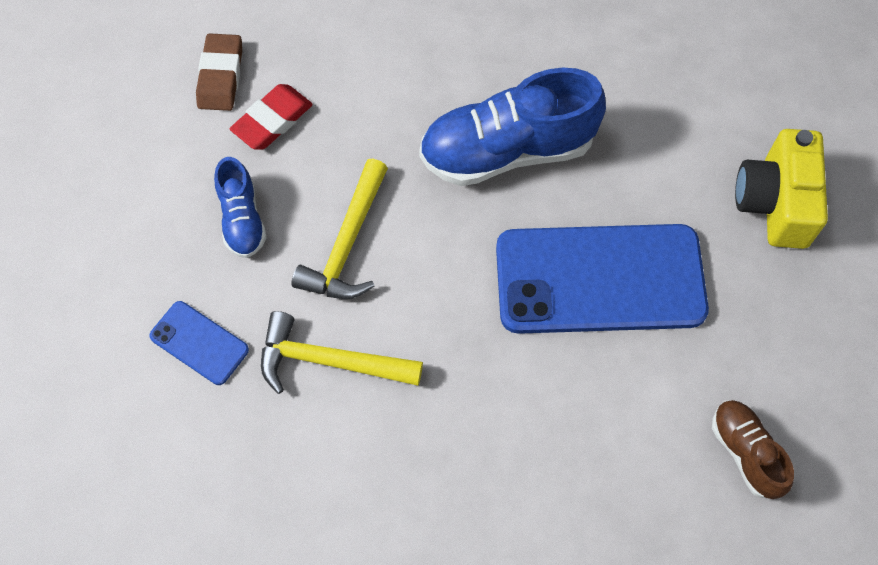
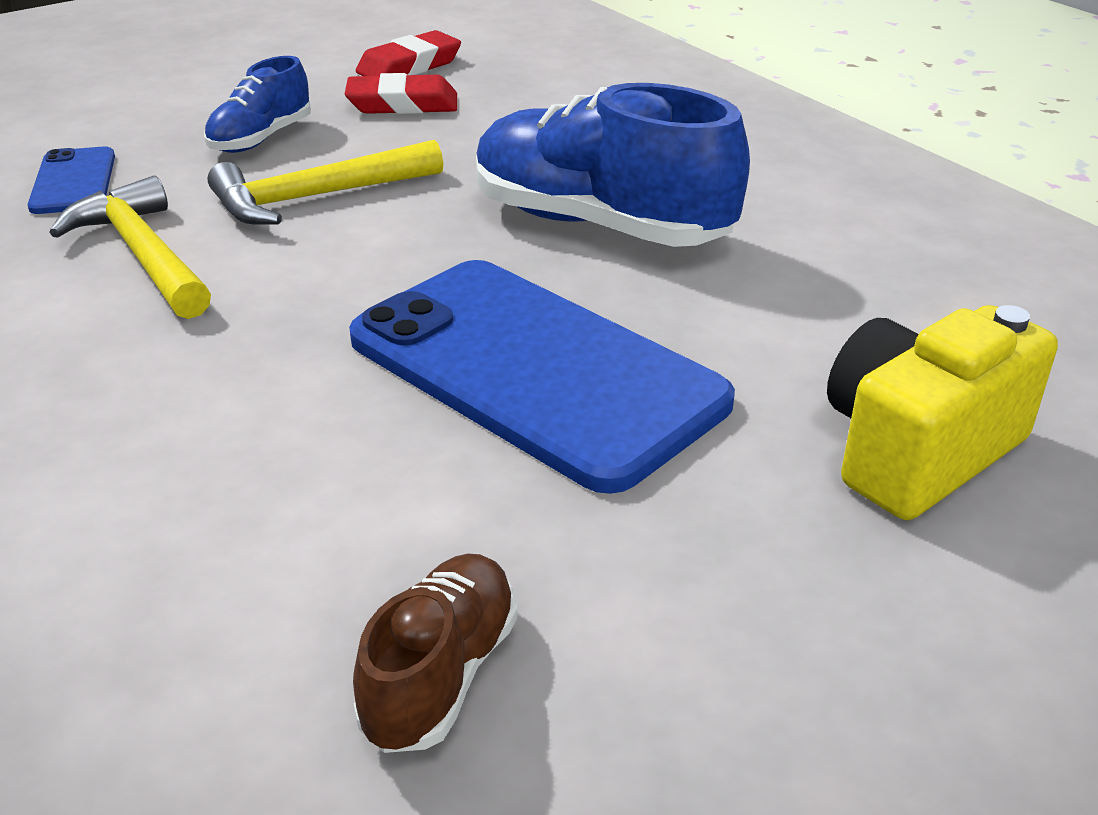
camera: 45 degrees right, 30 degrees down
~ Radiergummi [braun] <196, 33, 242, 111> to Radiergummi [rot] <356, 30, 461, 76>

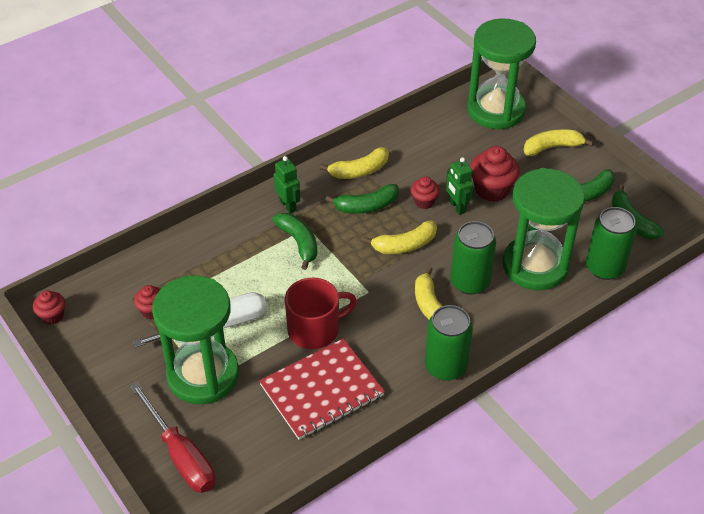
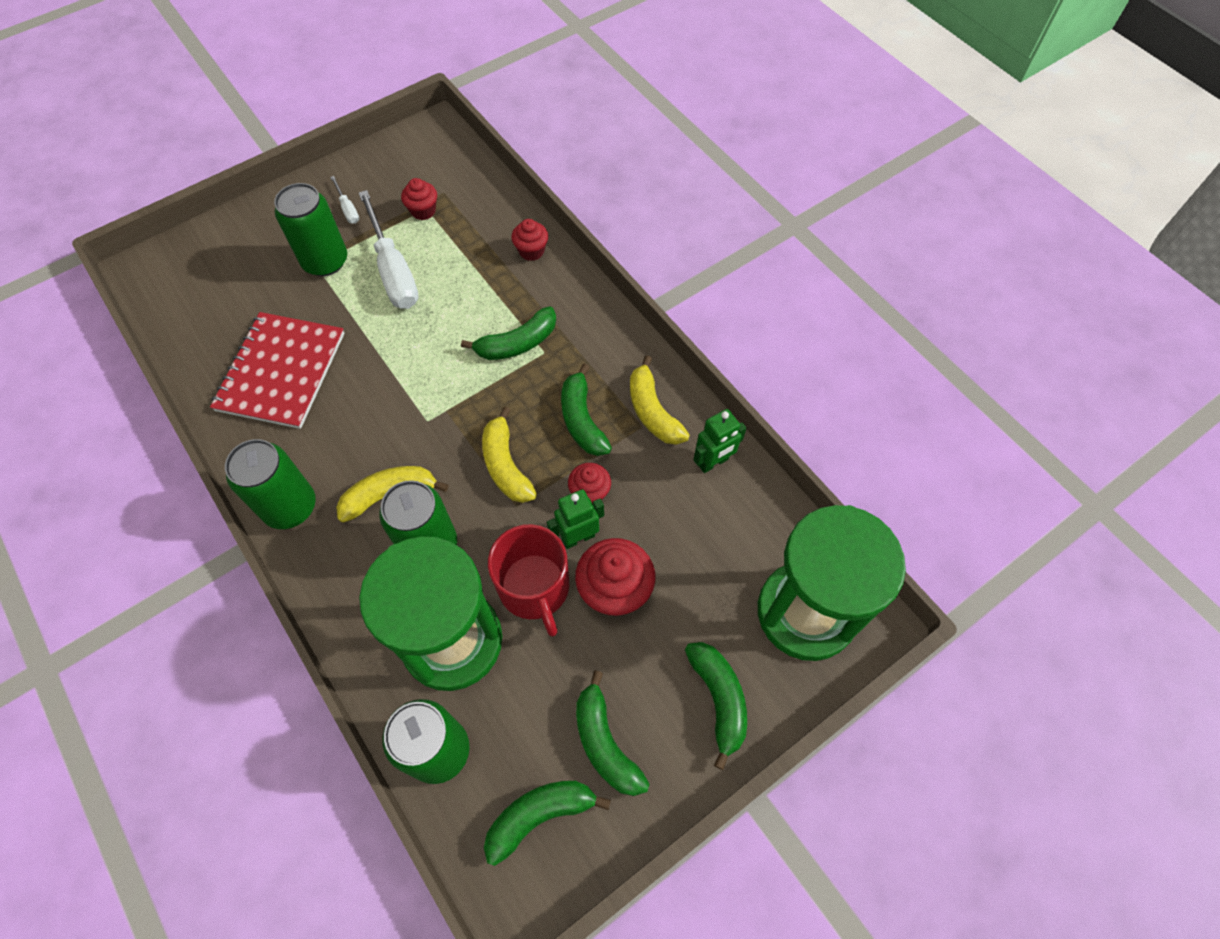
camera: 90 degrees right, 15 degrees up
~ Muffin [rot] <33, 290, 65, 325> to <511, 219, 548, 261>
- Schraubenzieher [rot] <130, 382, 216, 493>
~ Sanduhr [grün] <152, 275, 239, 404> to Dose [grün] <274, 183, 347, 276>
~ Notizbuch [rot] <259, 339, 385, 440> = <210, 312, 345, 429> 45 degrees clockwise
~ Roboter [grün] <274, 156, 300, 214> to <693, 409, 746, 473>
~ Tasse [rot] <285, 278, 357, 349> to <488, 524, 569, 637>
~ Banane [gelb] <524, 129, 594, 156> to Banane [grün] <685, 642, 747, 770>
+ Schraubenzieher [weiß] <330, 176, 359, 224>

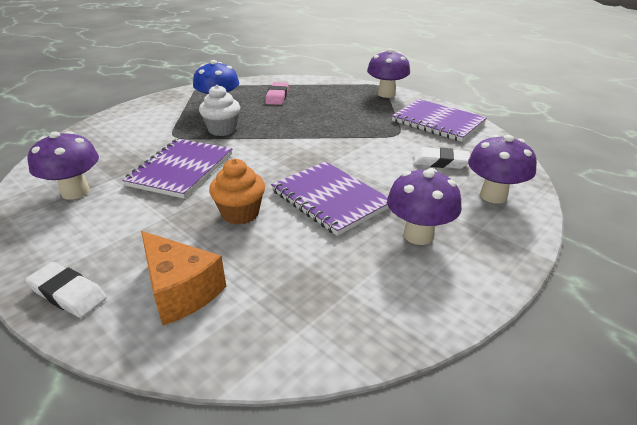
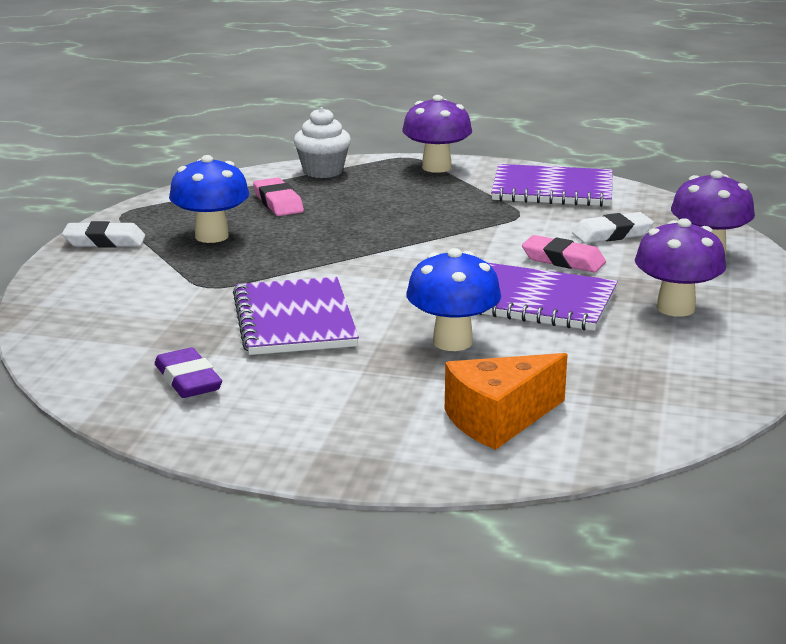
camera: 30 degrees left, 10 degrees down
~ Radiergummi [weiß] <25, 262, 107, 318> to <62, 221, 145, 248>
~ Pilz [lila] <28, 131, 99, 200> to Radiergummi [lila] <155, 348, 222, 398>
~ Käse [orange] <141, 231, 226, 326> = <445, 353, 568, 450> 135 degrees clockwise
~ Muffin [weiß] <199, 85, 240, 136> to <294, 107, 351, 178>
~ Muffin [orange] <209, 159, 265, 225> to Pilz [blau] <407, 248, 501, 351>
+ Radiergummi [rosa] <522, 235, 606, 272>

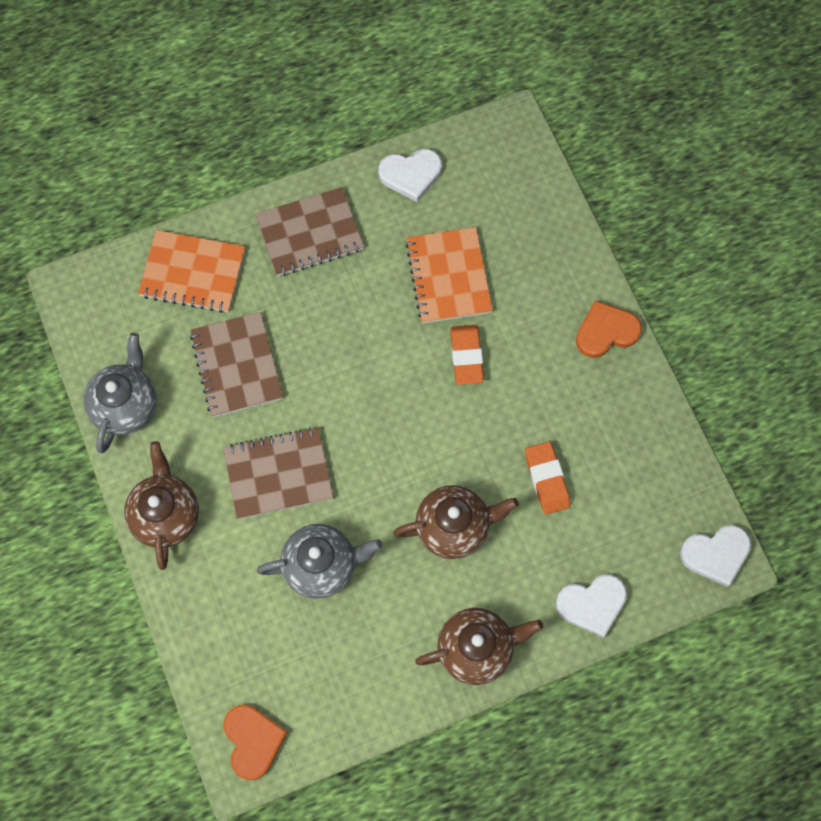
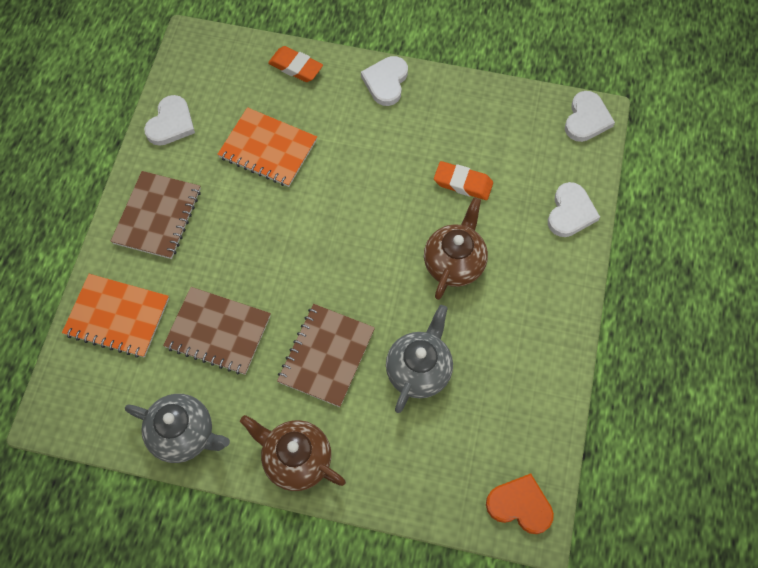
camera: 55 degrees left, 5 degrees down
~ Teekanne [grau] <84, 333, 157, 453> = <125, 394, 230, 463> 150 degrees clockwise
~ Notizbuch [orange] <138, 230, 245, 313> = <62, 274, 169, 358> 60 degrees clockwise
- Teekanne [braun] <415, 608, 543, 685>
~ Radiergummi [orange] <450, 325, 484, 385> to <268, 46, 323, 82>
~ Herz [orange] <576, 300, 642, 358> to Herz [weiß] <361, 56, 408, 106>

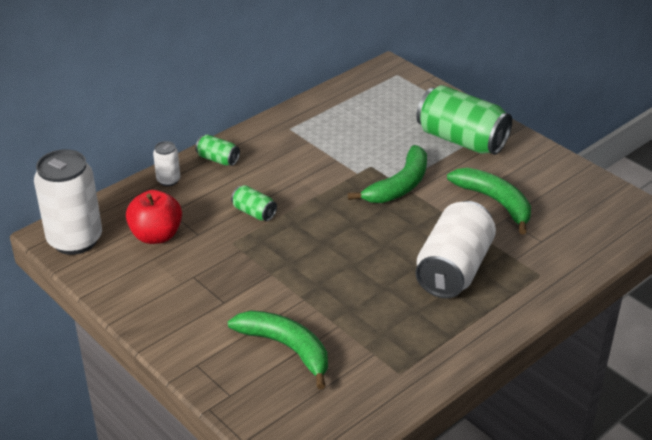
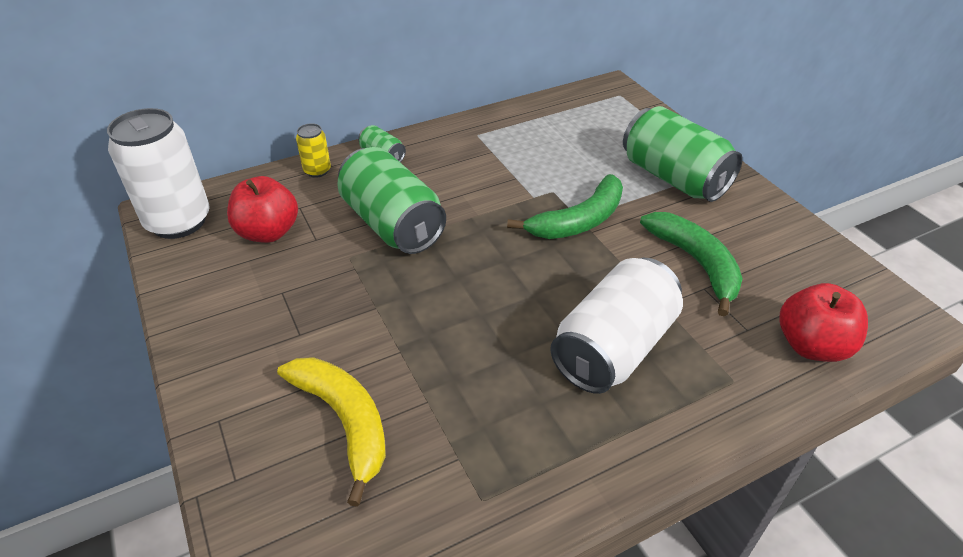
camera: 15 degrees right, 5 degrees up
~ Dose [weiß] <153, 141, 180, 186> to Dose [gelb] <296, 123, 331, 178>
~ Banane [grün] <228, 311, 328, 389> to Banane [gelb] <277, 357, 386, 507>
~ Dose [grün] <231, 185, 277, 221> = <337, 147, 446, 254> x2.17
+ Apfel [rot] <780, 283, 868, 362>

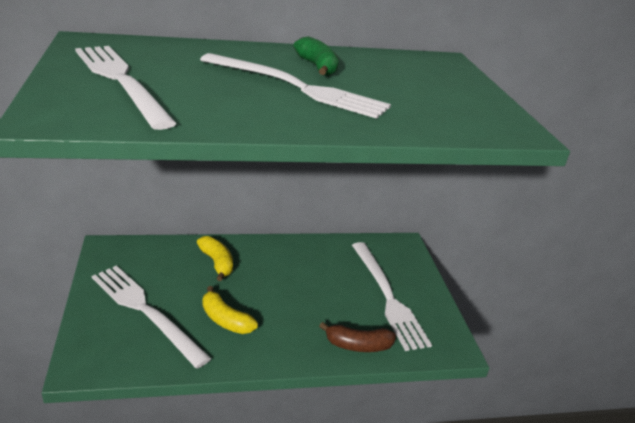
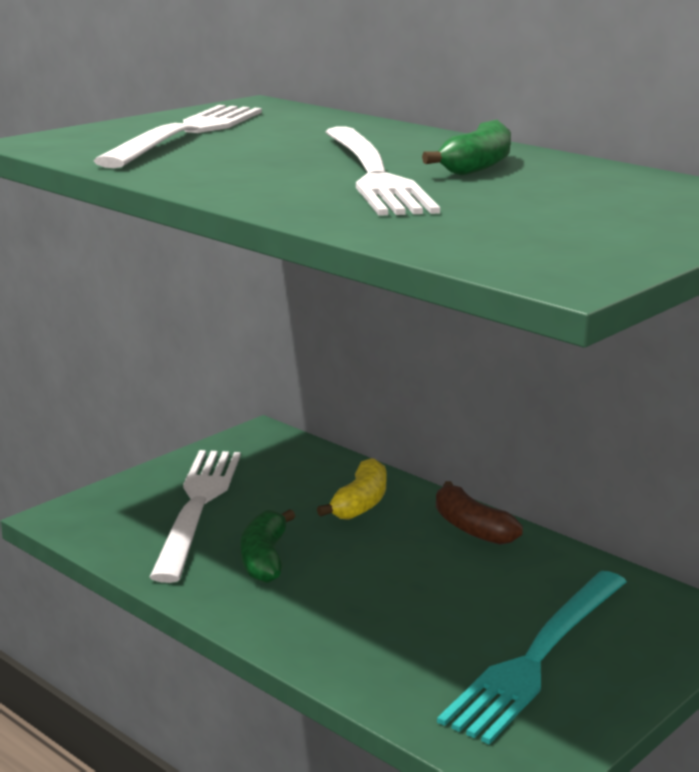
camera: 55 degrees right, 10 degrees down
~ Banane [gelb] <203, 286, 258, 334> to Banane [grün] <241, 509, 295, 583>
~ Banane [braun] <319, 322, 396, 352> to <436, 481, 523, 545>
~ Gabel [weiß] <352, 242, 432, 351> to Gabel [türkis] <437, 571, 627, 745>

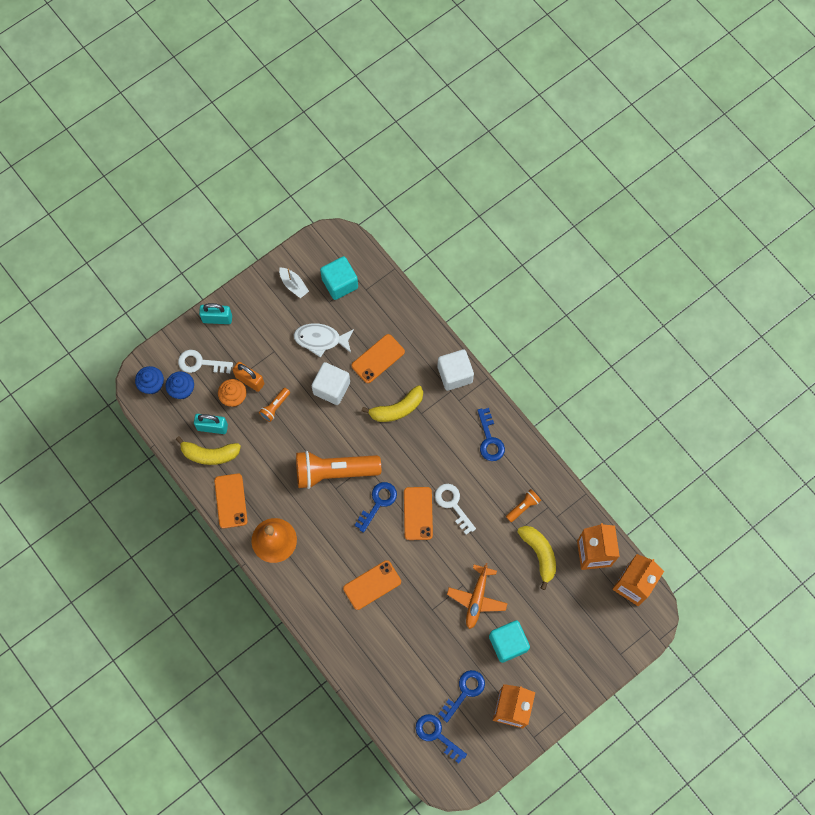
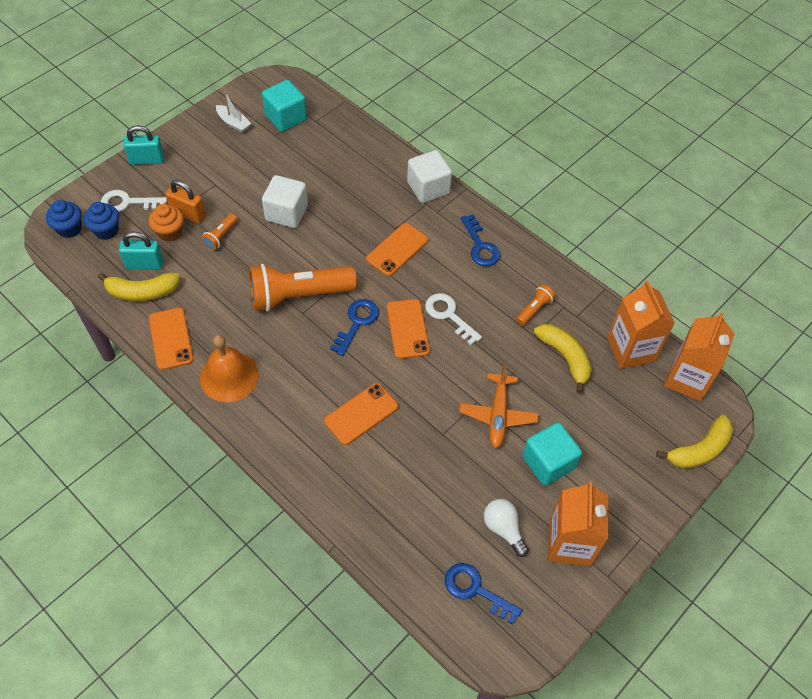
camera: 10 degrees left, 15 degrees down
- Fisch [weiß] <294, 323, 354, 358>
~ Handy [orange] <351, 334, 405, 383> to <366, 223, 428, 276>
~ Banane [gelb] <362, 385, 423, 422> to <656, 415, 734, 469>
~ Schlüssel [blau] <438, 670, 485, 722> to Glühbirne [weiß] <484, 499, 529, 557>

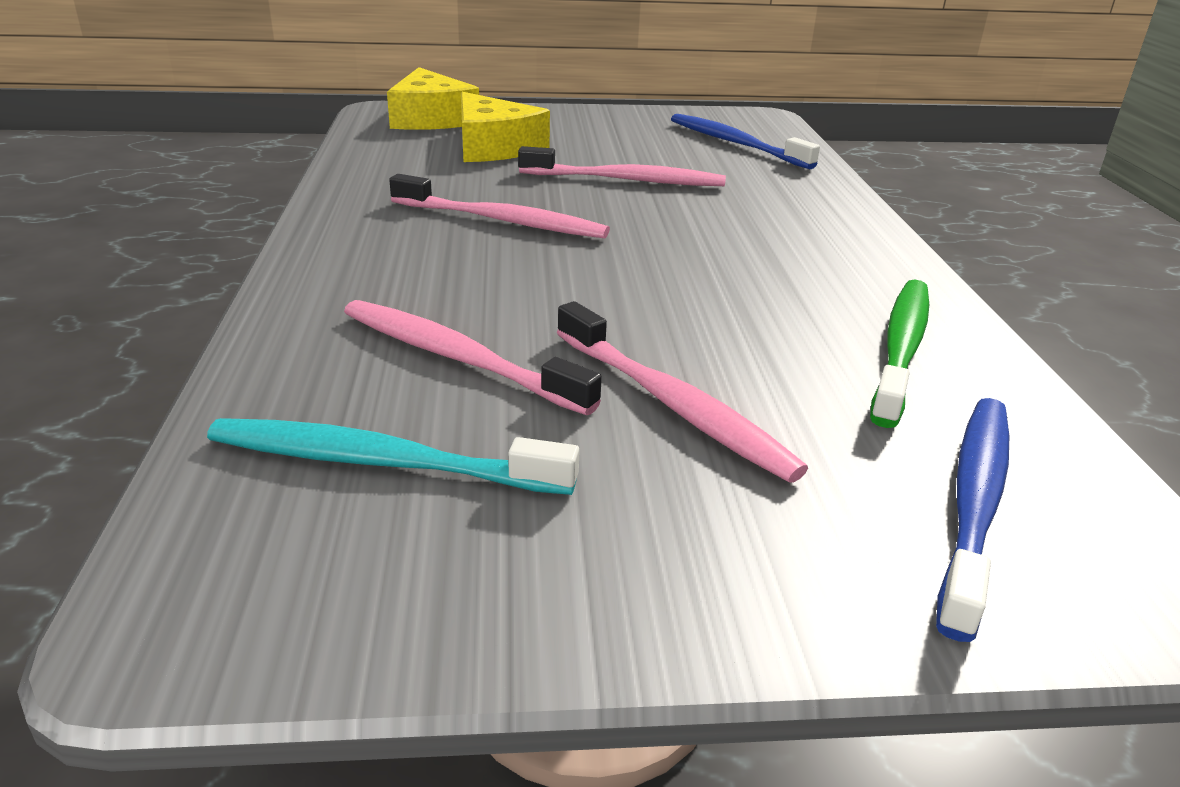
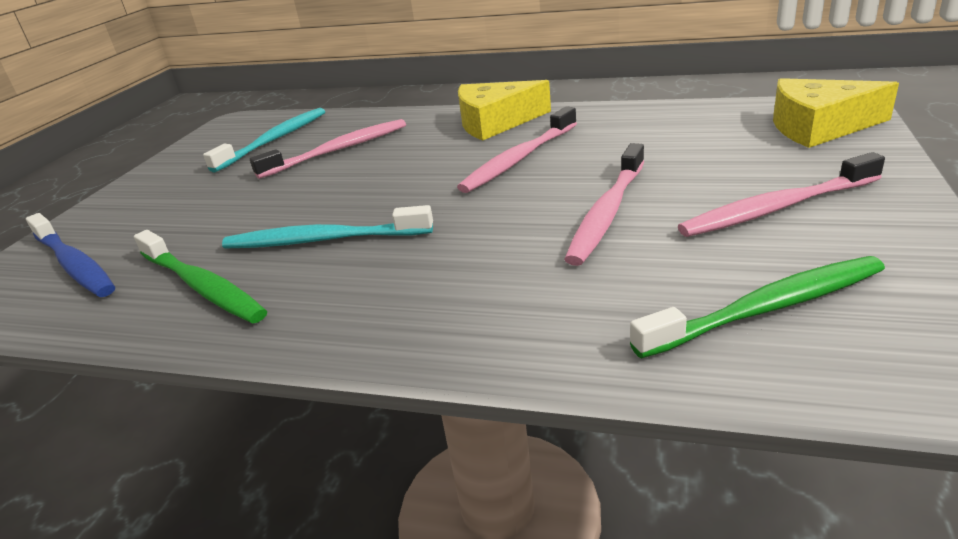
camera: 115 degrees right, 0 degrees up
~ Käse [gelb] <461, 92, 550, 162> to <458, 80, 551, 141>
~ Zahnbürste [rosa] <557, 301, 808, 483> to <678, 152, 885, 237>
~ Zahnbürste [blau] <671, 114, 820, 169> to Zahnbürste [grün] <630, 256, 885, 358>
+ Zahnbürste [türkis] <222, 205, 433, 249>

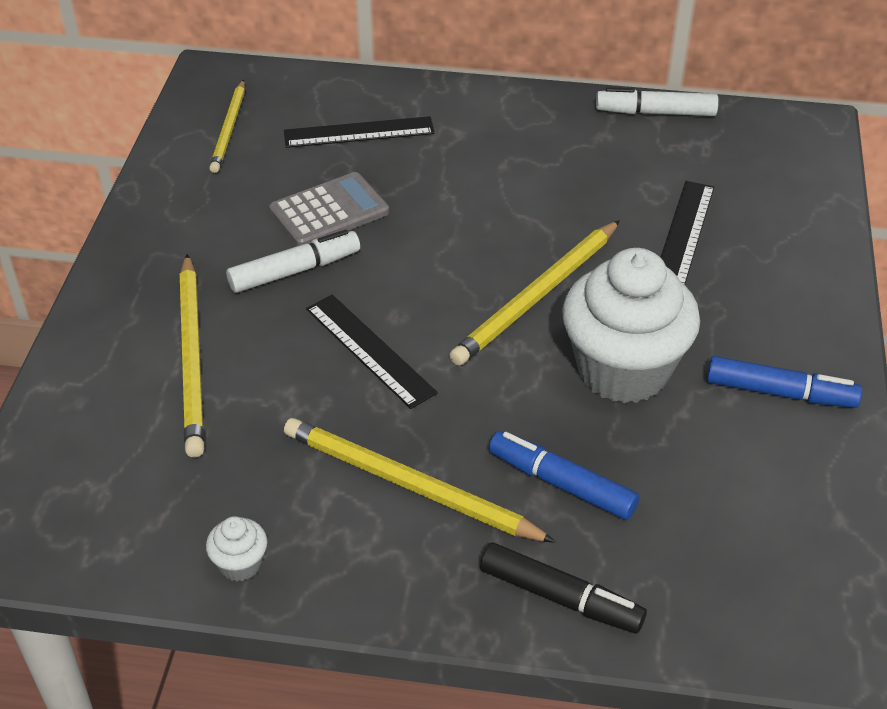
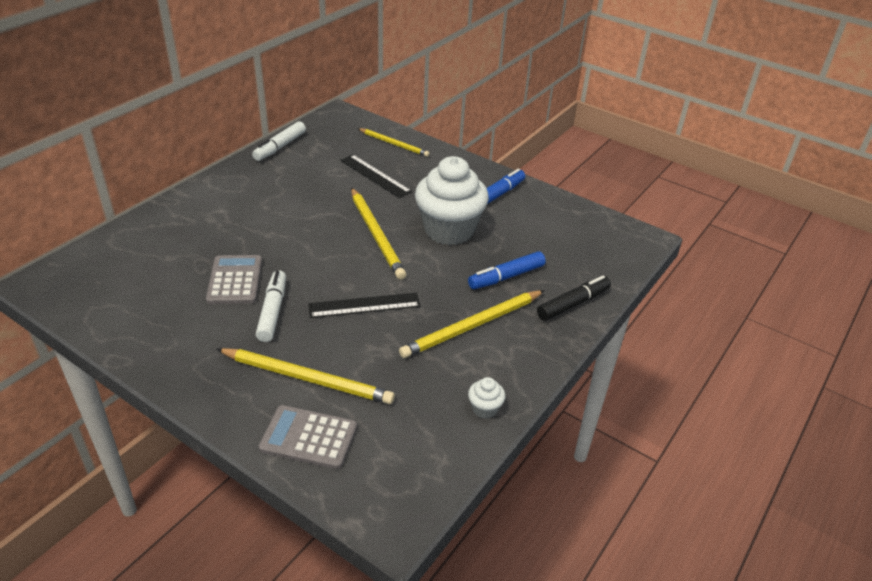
camera: 65 degrees left, 5 degrees down
~ Bleistift [gelb] <209, 79, 245, 173> to <358, 128, 430, 157>
- Lineal [schwarz] <284, 116, 435, 148>
+ Taschenrechner [grau] <259, 405, 357, 469>

